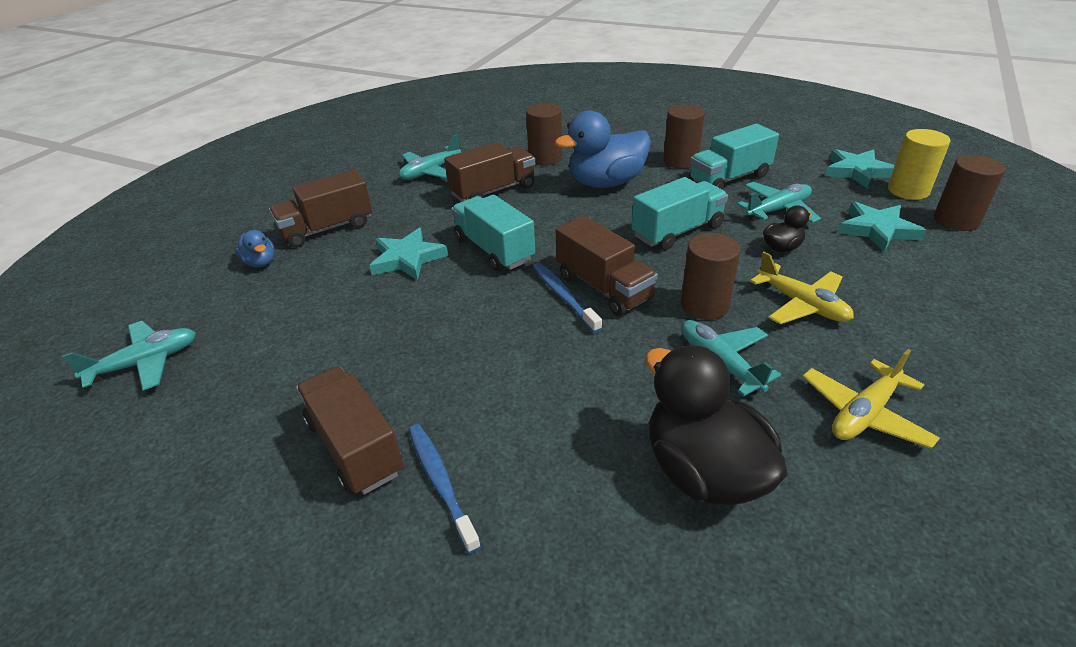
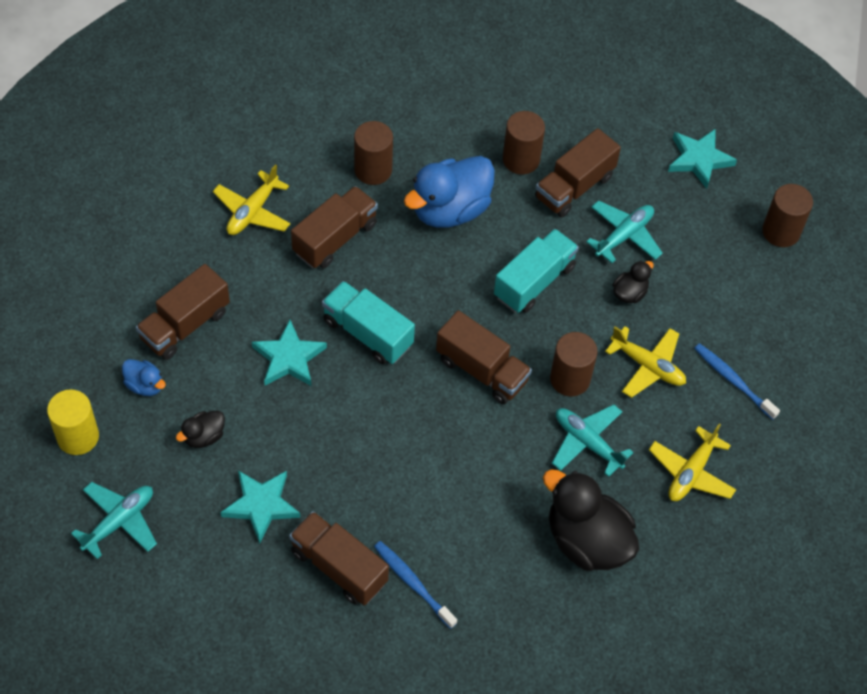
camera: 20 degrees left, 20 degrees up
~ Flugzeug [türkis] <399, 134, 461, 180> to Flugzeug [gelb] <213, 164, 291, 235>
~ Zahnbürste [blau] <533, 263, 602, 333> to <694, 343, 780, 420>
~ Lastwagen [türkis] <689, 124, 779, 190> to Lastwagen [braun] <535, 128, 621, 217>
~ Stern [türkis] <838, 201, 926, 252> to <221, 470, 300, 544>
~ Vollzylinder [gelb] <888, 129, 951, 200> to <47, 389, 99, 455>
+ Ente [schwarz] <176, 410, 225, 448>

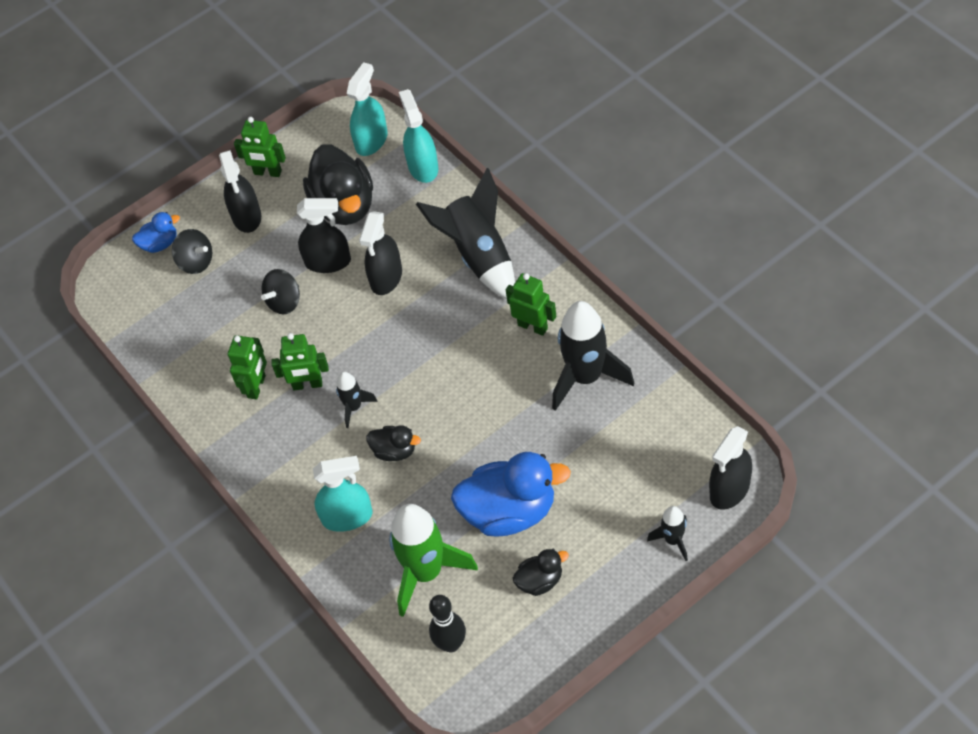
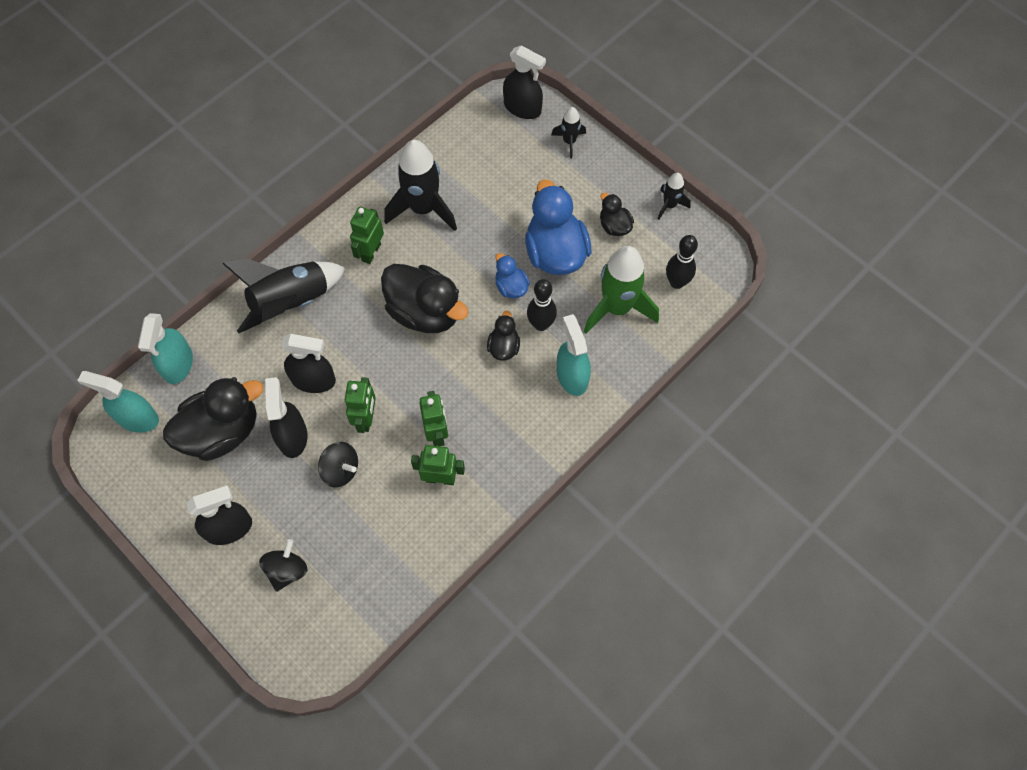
camera: 105 degrees left, 10 degrees up
~ Ente [blau] <132, 212, 180, 253> to <495, 253, 530, 298>
~ Roboter [grün] <234, 117, 286, 177> to <345, 377, 376, 433>
~ Rakete [schwarz] <336, 372, 378, 428> to <658, 173, 691, 220>
~ Sprühflasche [türkis] <399, 89, 438, 183> = <138, 313, 193, 384> 60 degrees counterclockwise
+ Ente [schwarz] <381, 264, 468, 333>
+ Bowlingkegel [schwarz] <527, 279, 557, 331>

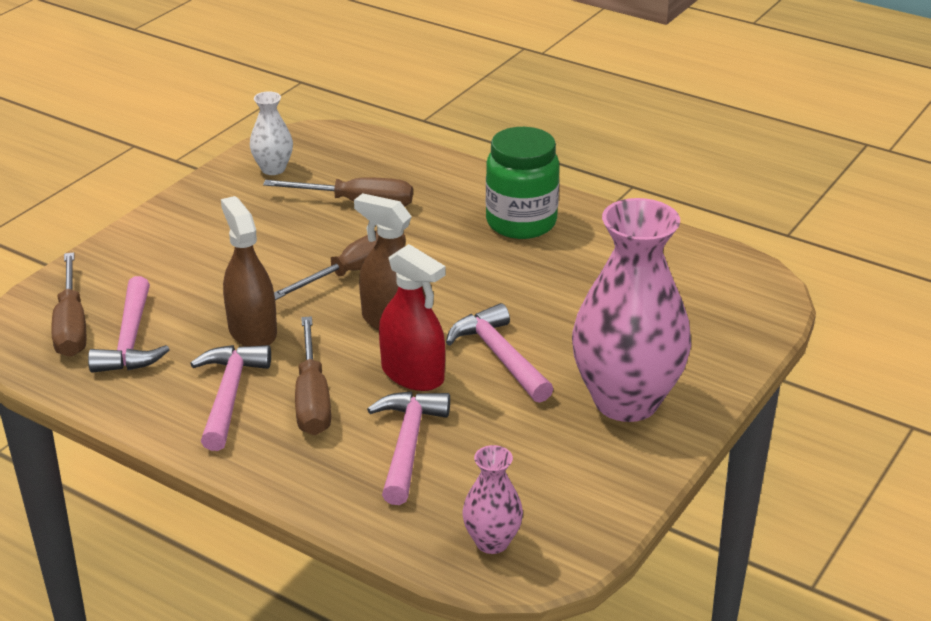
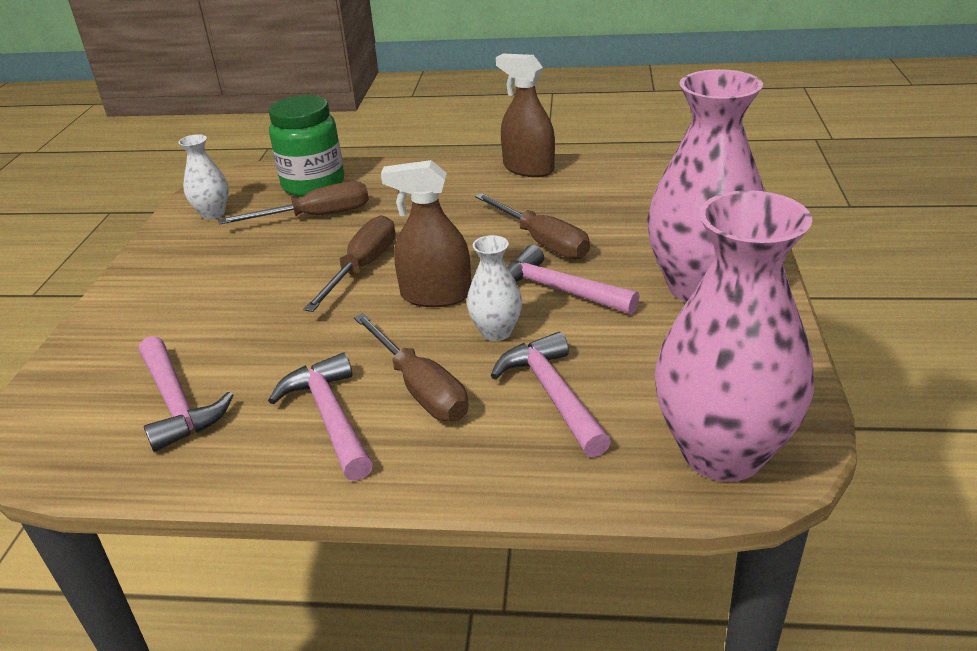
camera: 25 degrees left, 0 degrees up
~ Schraubenzieher [braun] <51, 252, 86, 357> to <475, 193, 590, 259>
~ Sprühflasche [braun] <221, 196, 277, 347> to <496, 53, 555, 177>
~ Sprühflasche [rot] <379, 244, 446, 391> to Vase [weiß] <467, 235, 522, 341>
~ Vase [rosa] <462, 445, 523, 554> = <655, 190, 814, 482> x2.17
~ Einmachglas [grün] <486, 127, 559, 239> to <269, 95, 344, 197>

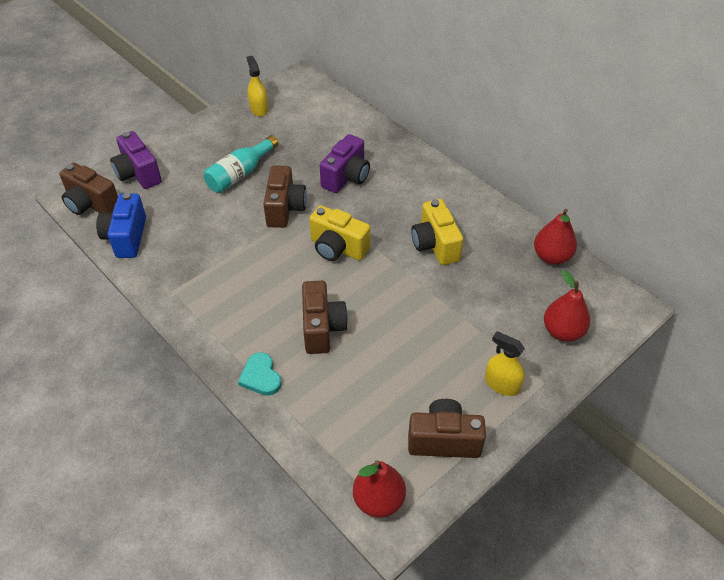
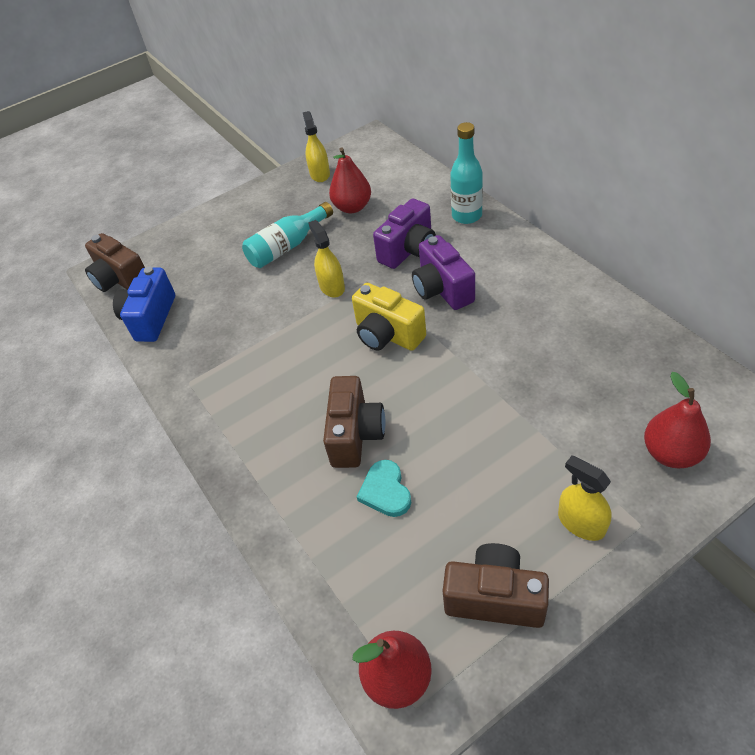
camera: 15 degrees right, 0 degrees up
~ Kamera [lila] <110, 131, 162, 189> to <412, 235, 475, 310>
~ Herz [türkis] <238, 352, 282, 396> to <357, 460, 411, 517>
~ Kamera [braun] <263, 165, 307, 228> to Sprühflasche [gelb] <308, 220, 345, 298>
- Kamera [gelb] <411, 199, 463, 265>
~ Birne [rot] <534, 209, 577, 265> to <329, 147, 371, 213>
+ Flasche [türkis] <450, 122, 483, 224>

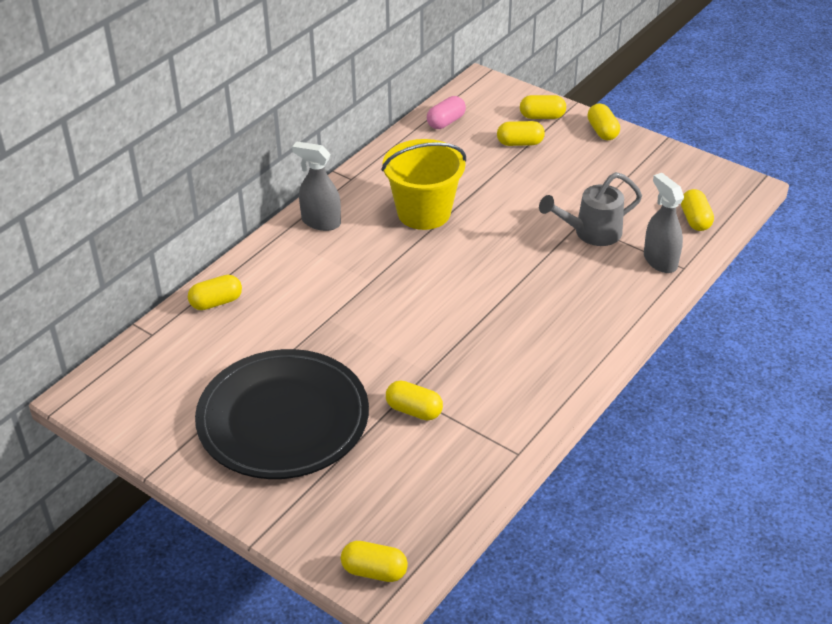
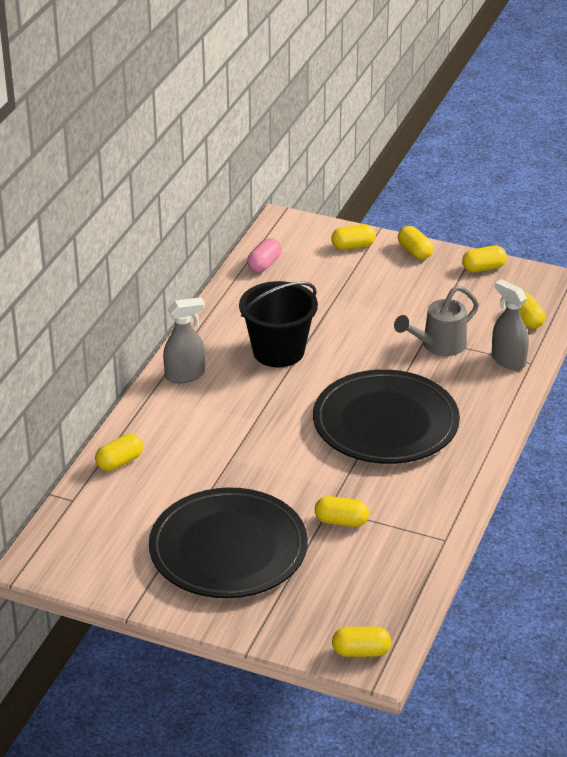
camera: 15 degrees left, 5 degrees down
~ Sprühflasche [grau] <292, 142, 341, 231> = <163, 297, 205, 383> 150 degrees clockwise
~ Eimer [gelb] <381, 139, 466, 230> to Eimer [schwarz] <239, 281, 318, 367>
~ Kapsel [gelb] <497, 121, 545, 146> to <462, 246, 507, 272>
+ Teller [schwarz] <313, 369, 460, 464>

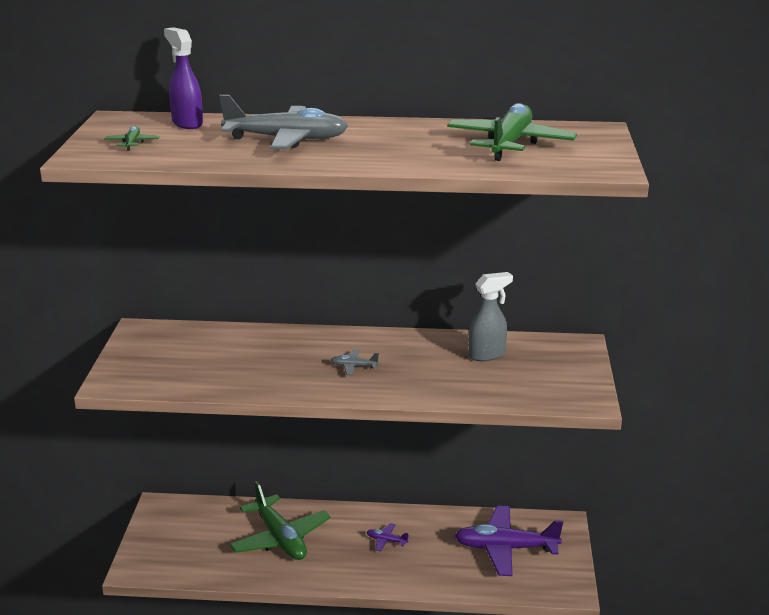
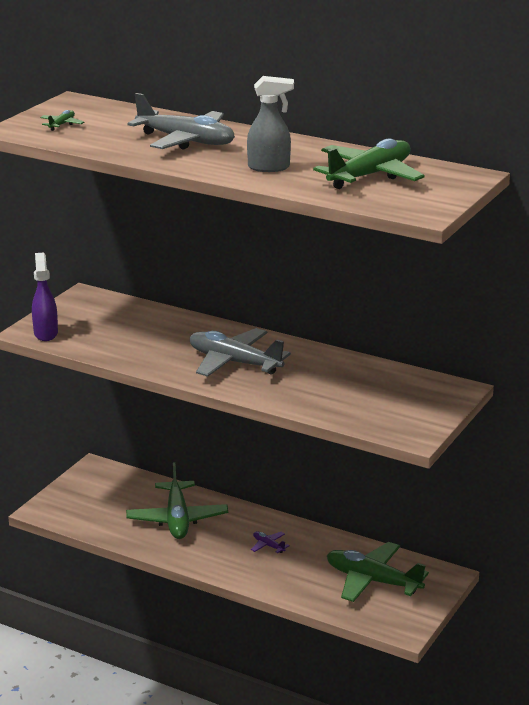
camera: 25 degrees right, 0 degrees up
~ Sprühflasche [lila] <164, 27, 203, 129> to <32, 253, 58, 341>
~ Flugzeug [grau] <331, 350, 379, 375> = <190, 328, 291, 377> x2.38
~ Flugzeug [lila] <455, 506, 563, 576> to Flugzeug [grün] <327, 542, 429, 602>
~ Sprühflasche [grau] <469, 272, 513, 361> to <247, 76, 294, 172>

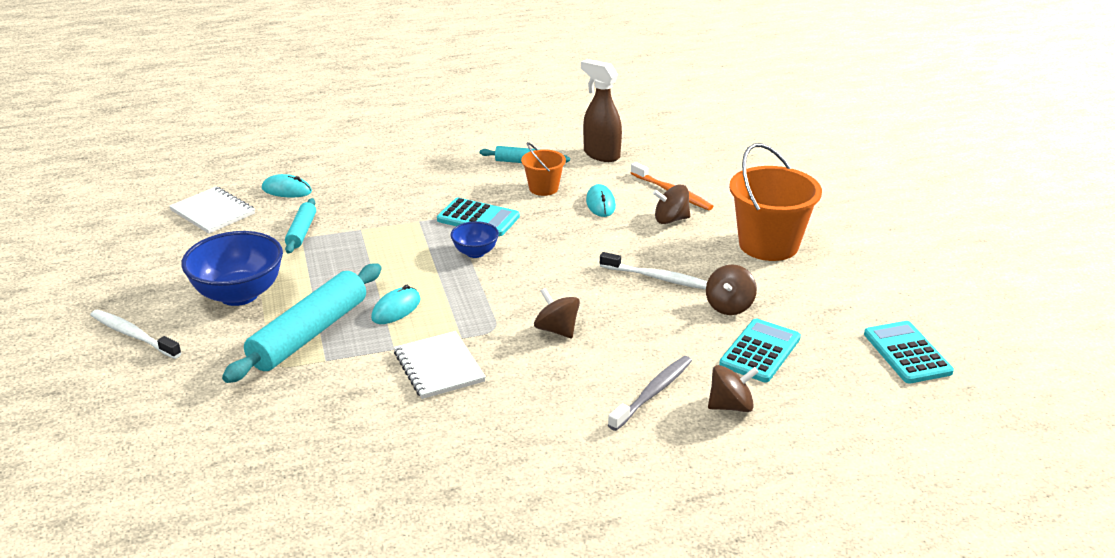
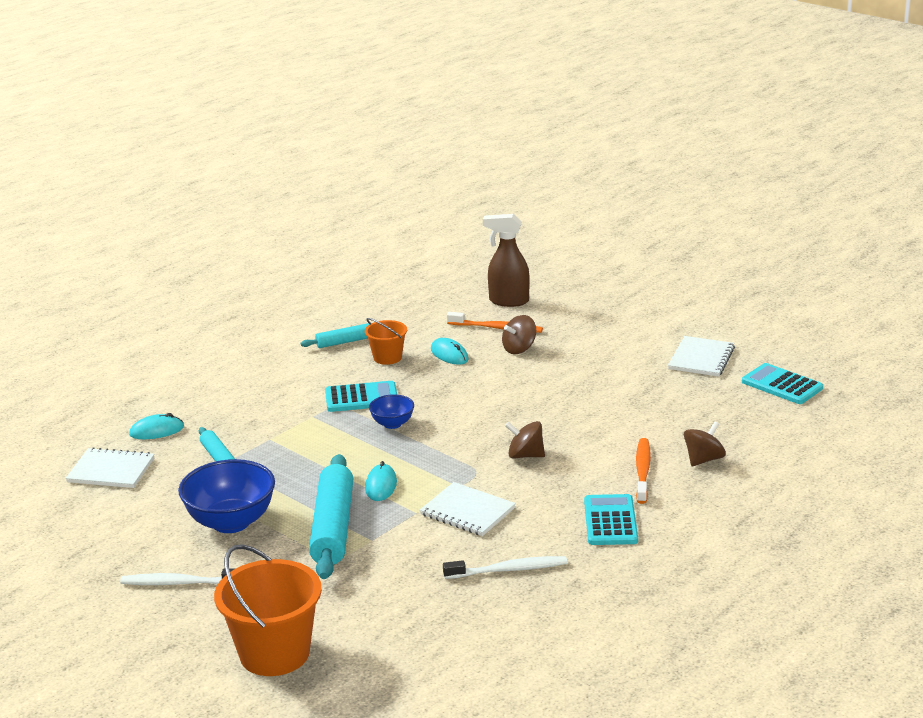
camera: 30 degrees left, 5 degrees down
~ Sprühflasche [braun] <581, 59, 622, 162> to <483, 214, 530, 307>
~ Zahnbürste [weiß] <600, 252, 707, 289> to <443, 556, 567, 579>
~ Zahnbürste [grau] <608, 356, 692, 431> to Zahnbürste [orange] <636, 438, 651, 504>
- Kreisel [braun] <706, 264, 757, 315>
~ Taschenrechner [türkis] <719, 318, 801, 382> to <584, 494, 638, 545>
~ Eimer [orange] <729, 143, 822, 261> to <214, 544, 322, 676>
+ Notizbuch [weiß] <668, 336, 735, 377>

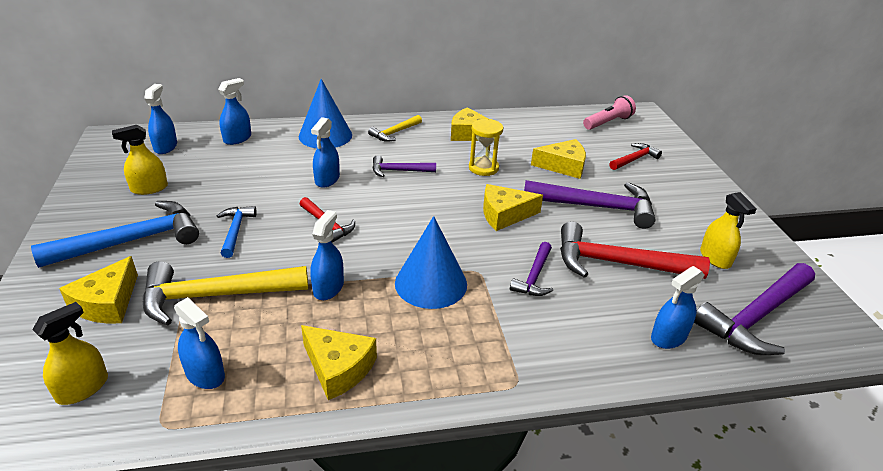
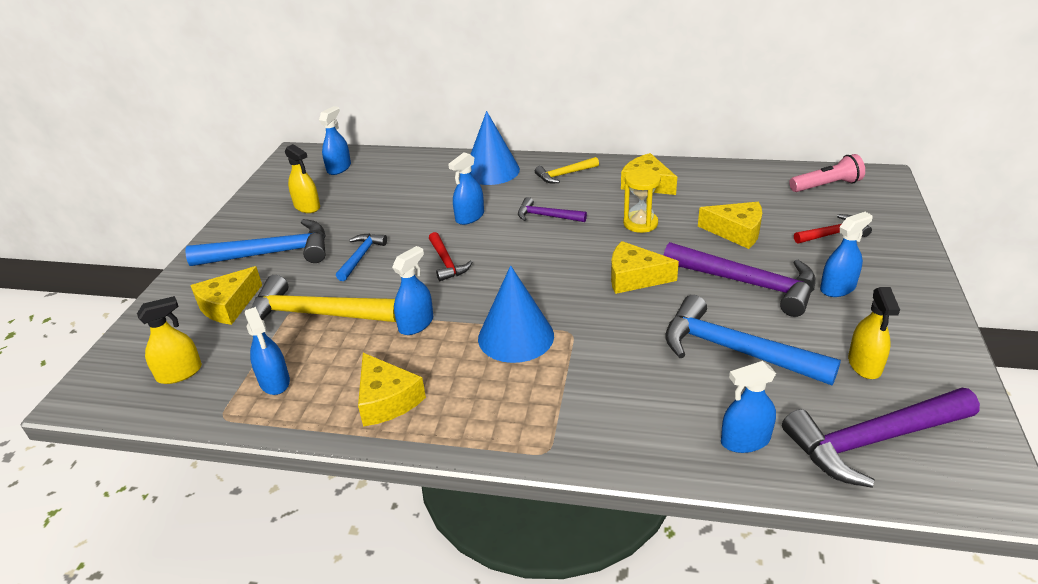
camera: 25 degrees right, 0 degrees up
~ Sprühflasche [gelb] <112, 125, 168, 195> = <285, 144, 320, 213> 135 degrees counterclockwise
~ Sprühflasche [blau] <218, 78, 251, 145> to <820, 212, 873, 297>
- Hammer [lila] <510, 242, 553, 296>
~ Hammer [rot] <560, 222, 710, 279> to Hammer [blau] <665, 295, 841, 385>

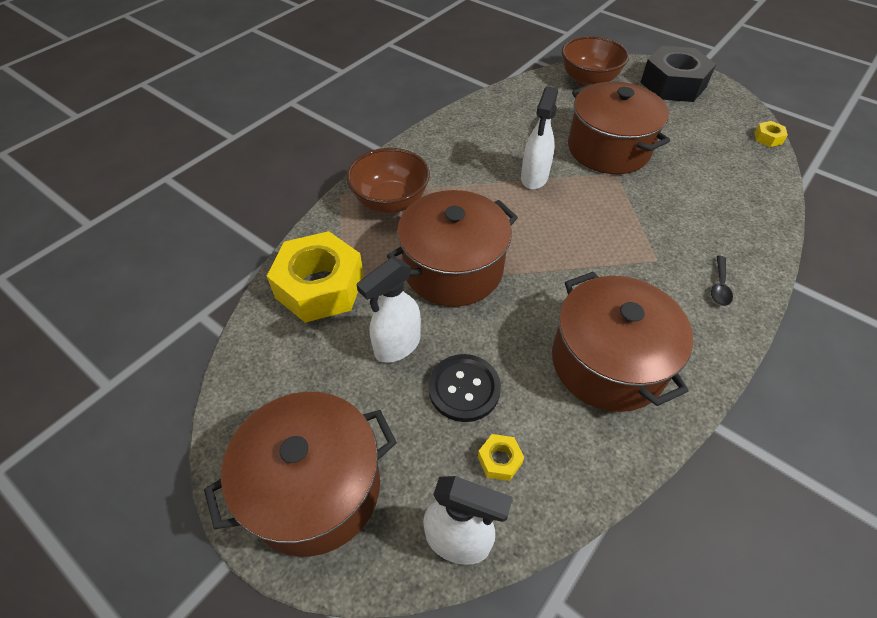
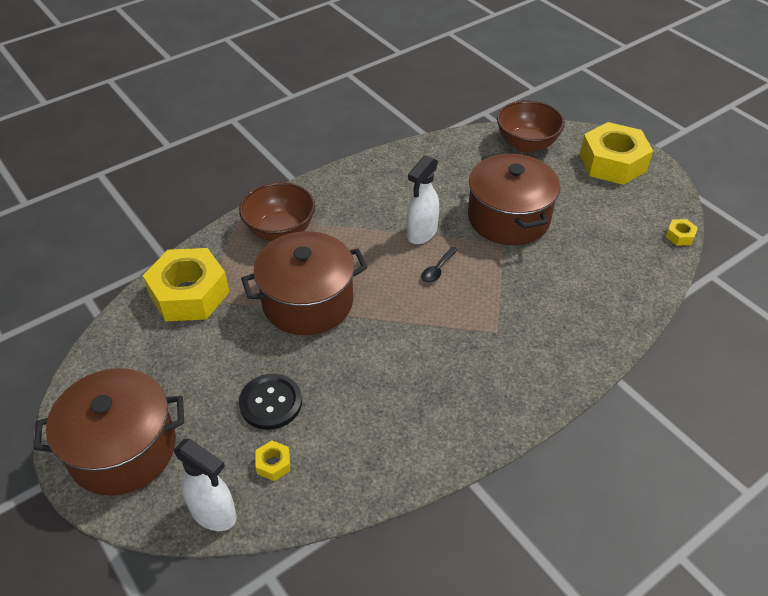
camera: 15 degrees right, 5 degrees down
- Sprühflasche [weiß] <356, 258, 421, 363>
- Kochtopf [braun] <552, 272, 693, 412>
~ Sechskantmutter [schwarz] <641, 46, 716, 102> to Sechskantmutter [gelb] <580, 122, 653, 185>
~ Löffel [schwarz] <711, 256, 733, 306> to <421, 247, 458, 283>

